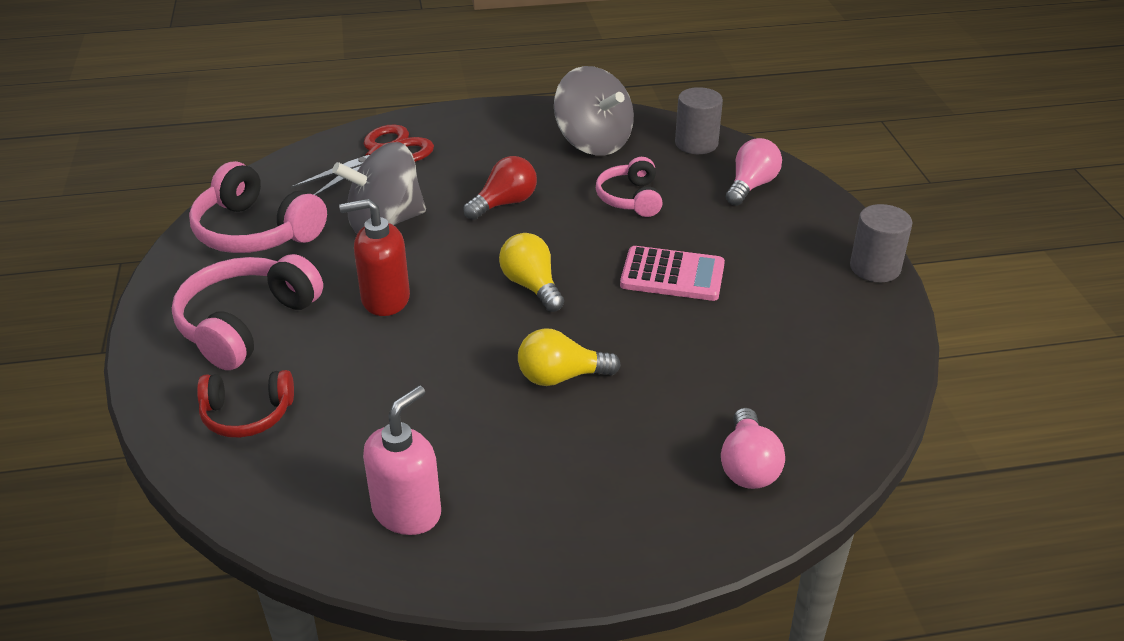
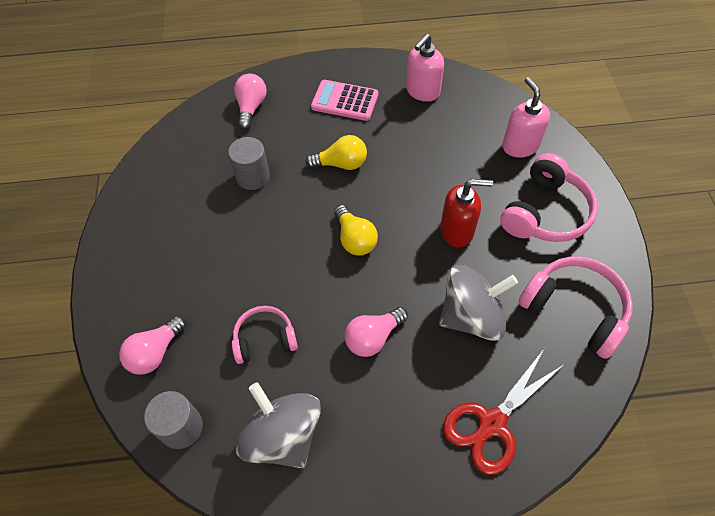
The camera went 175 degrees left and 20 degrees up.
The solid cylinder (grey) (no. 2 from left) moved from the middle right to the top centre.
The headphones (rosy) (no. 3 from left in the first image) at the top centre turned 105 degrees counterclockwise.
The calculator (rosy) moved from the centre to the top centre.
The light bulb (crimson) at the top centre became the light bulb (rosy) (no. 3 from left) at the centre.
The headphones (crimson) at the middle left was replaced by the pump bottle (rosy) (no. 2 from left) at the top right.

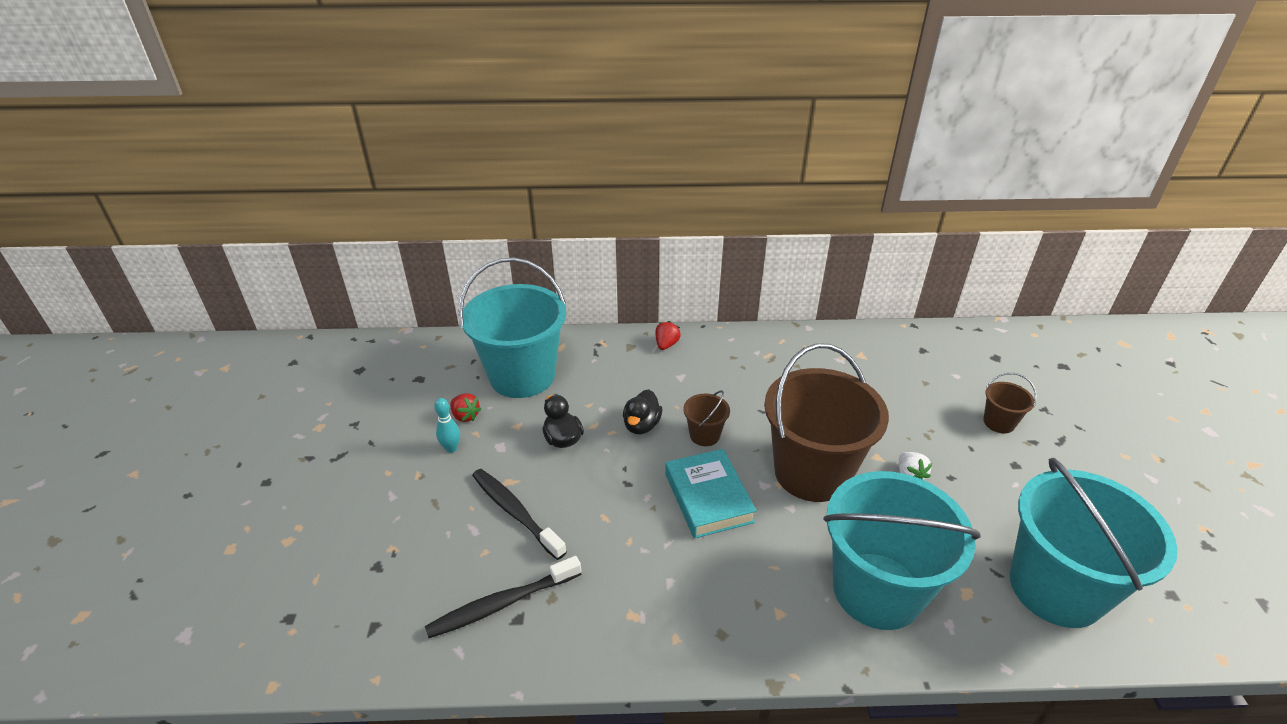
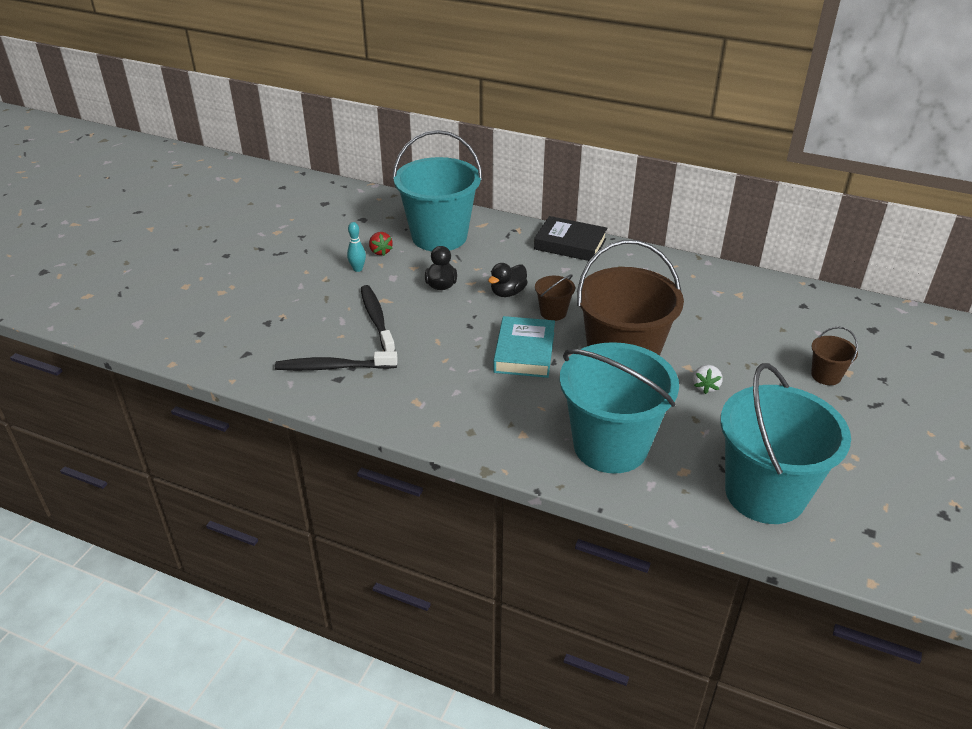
The camera went 25 degrees right and 0 degrees up.
The strawberry (crimson) (no. 2 from left) at the centre was replaced by the book (ebony) at the top centre.

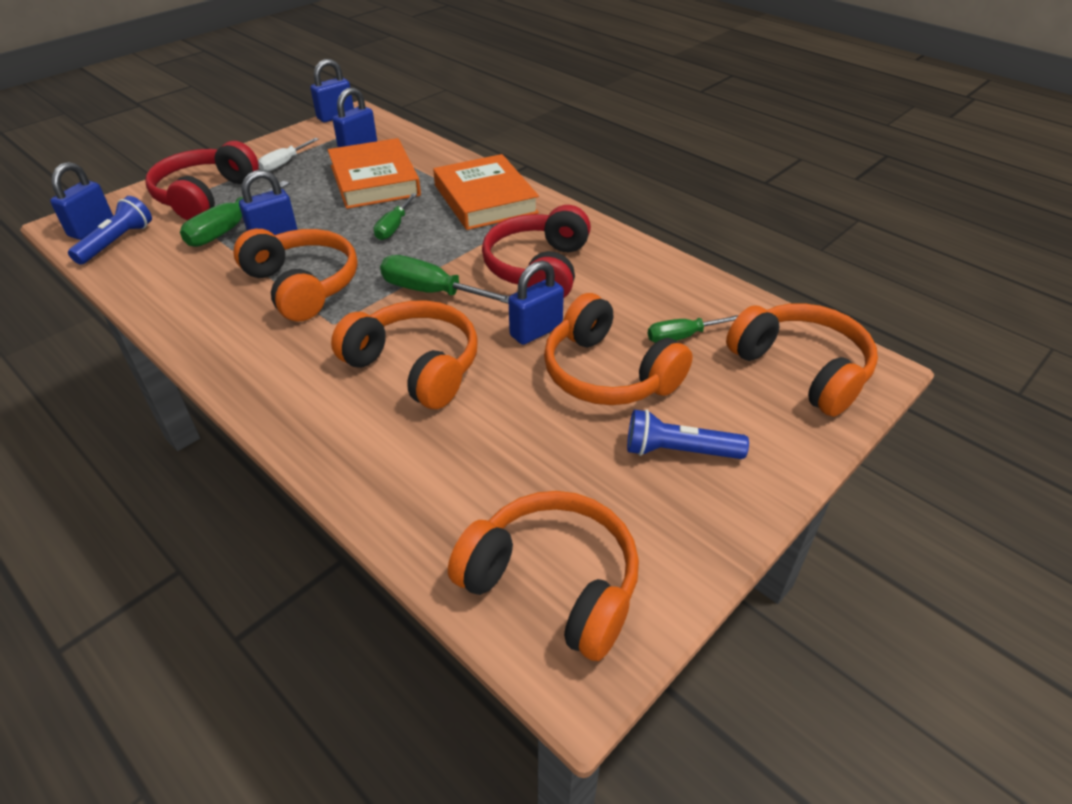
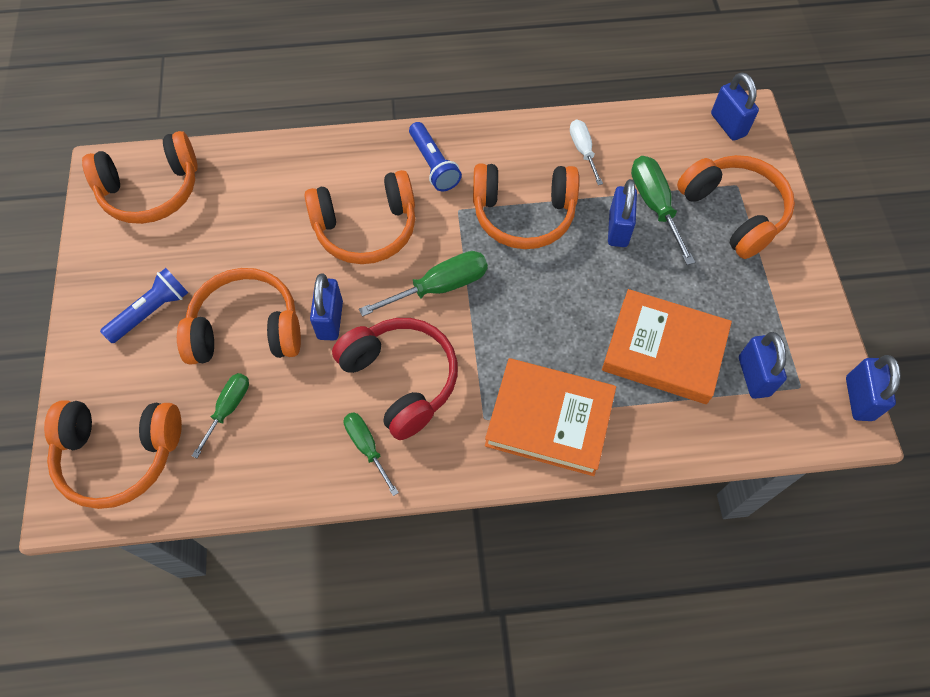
The camera went 130 degrees right and 20 degrees up.
The screwdriver (green) (no. 2 from left) moved from the top centre to the centre.
The pocket torch (cobalt) (no. 1 from left in the first image) moved from the top left to the top centre.
The screwdriver (pure white) moved from the top left to the top centre.
The headphones (crimson) (no. 1 from left) at the top left became the headphones (orange) (no. 6 from left) at the top right.

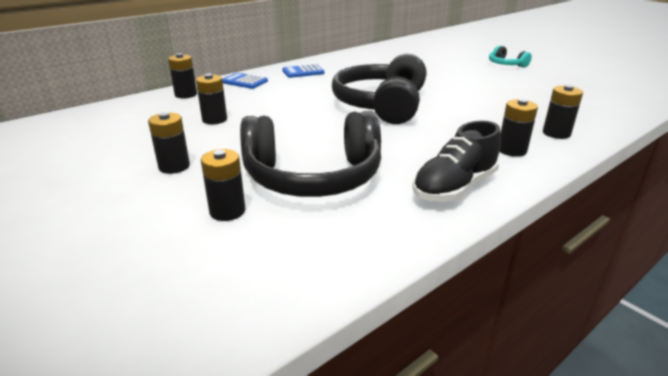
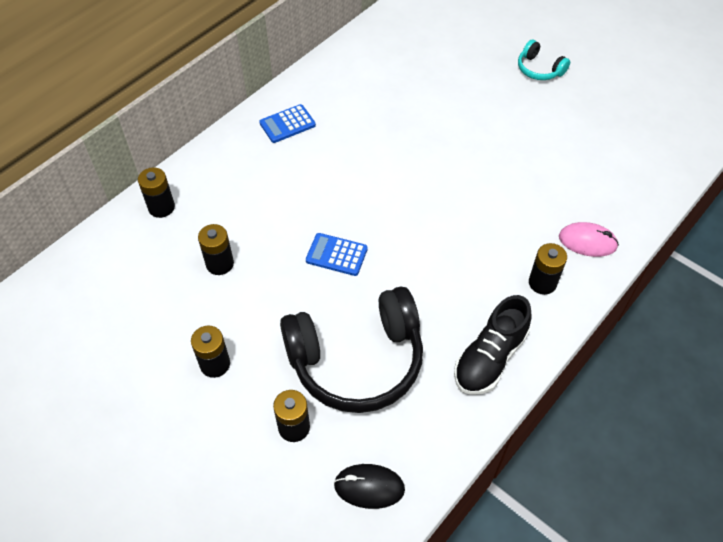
The camera went 10 degrees left and 25 degrees up.
The calculator (cobalt) (no. 1 from left in the first image) moved from the top centre to the centre.
The mouse (ebony) at the bottom centre appeared.
The battery (ebony) (no. 6 from left) at the top right was replaced by the mouse (rosy) at the middle right.
The headphones (ebony) (no. 2 from left) at the top centre disappeared.

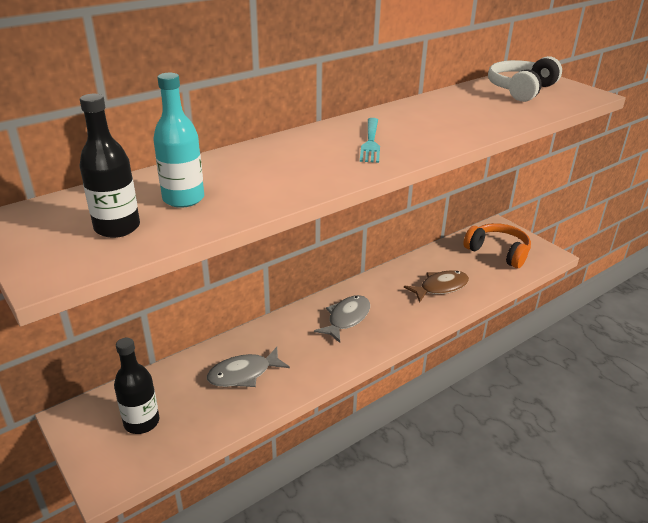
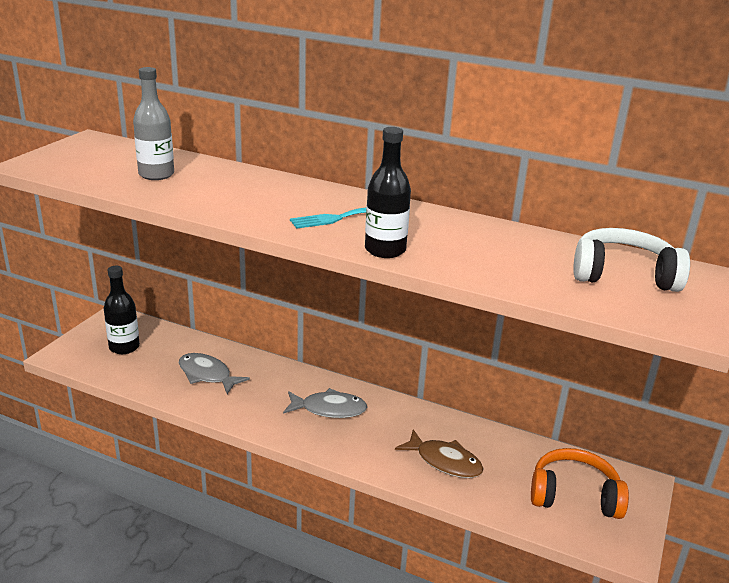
The camera went 60 degrees right and 5 degrees down.
The flask (turquoise) at the top left became the flask (grey) at the top left.
The flask (ebony) (no. 1 from left in the first image) moved from the top left to the top centre.
The headphones (orange) at the middle right turned 90 degrees counterclockwise.

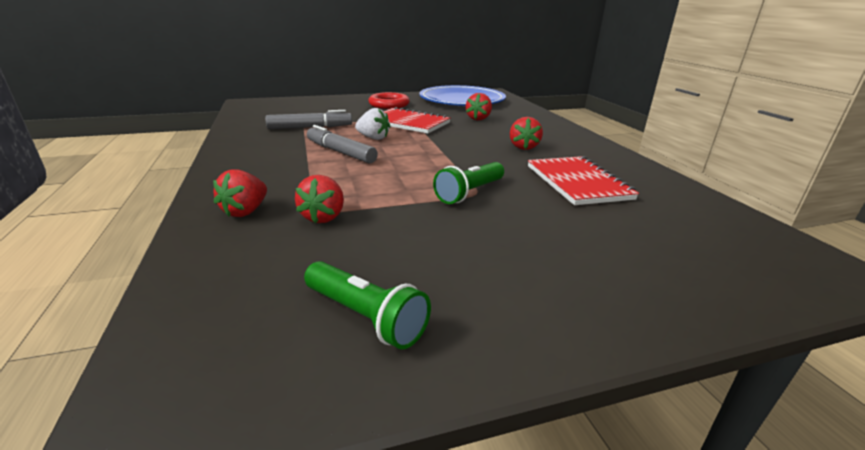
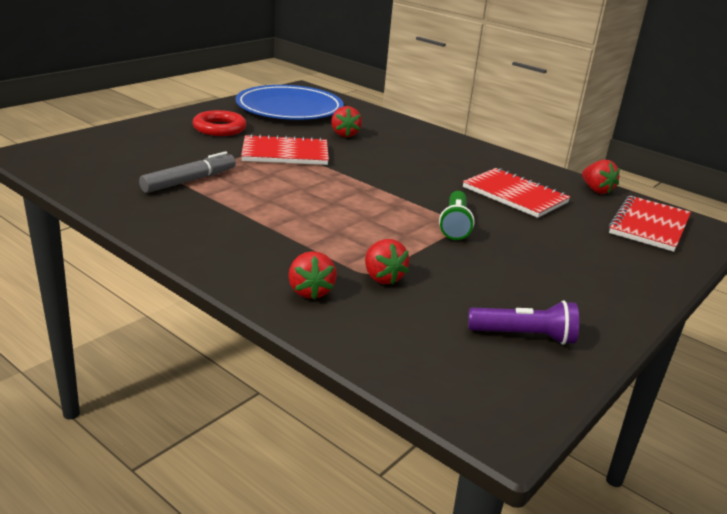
The camera went 35 degrees left and 0 degrees up.
The pocket torch (green) (no. 1 from left) at the bottom centre became the pocket torch (violet) at the middle right.
The strawberry (crimson) (no. 4 from left) moved from the top centre to the middle right.
The exercise book (crimson) (no. 3 from left) at the middle right appeared.
The marker (grey) (no. 2 from left) at the top centre disappeared.
The strawberry (pure white) at the top centre disappeared.

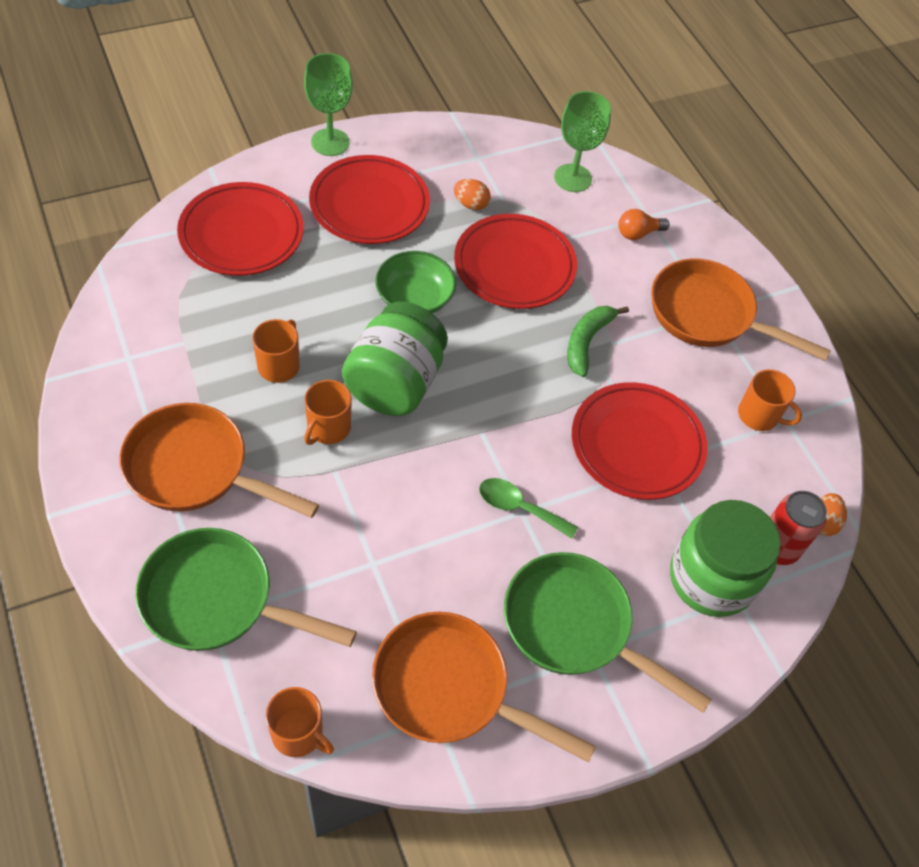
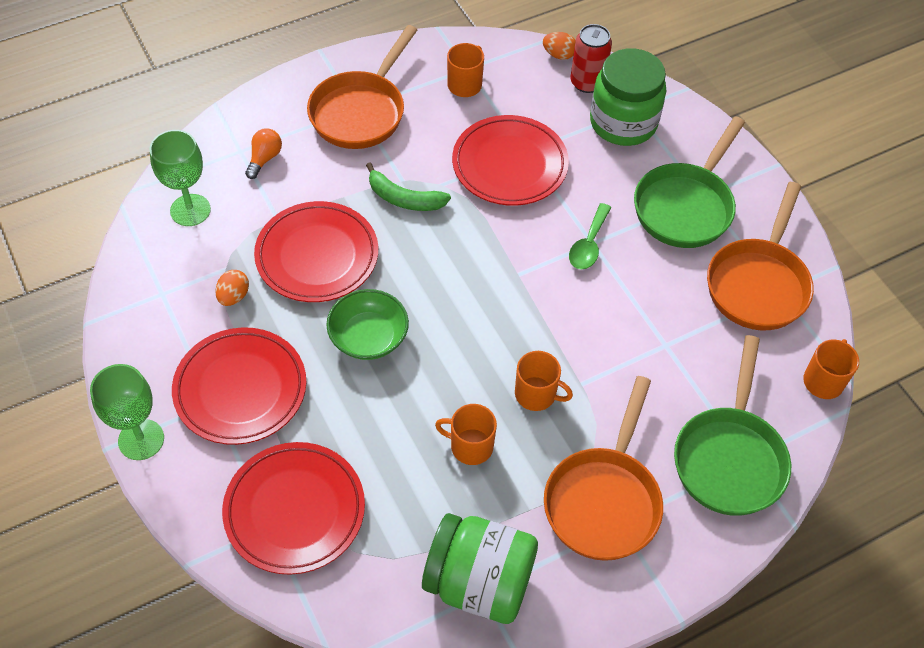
The camera went 90 degrees left and 0 degrees up.
The light bulb (orange) at the top right turned 135 degrees counterclockwise.
The preserve jar (green) (no. 1 from left) moved from the centre to the bottom centre.

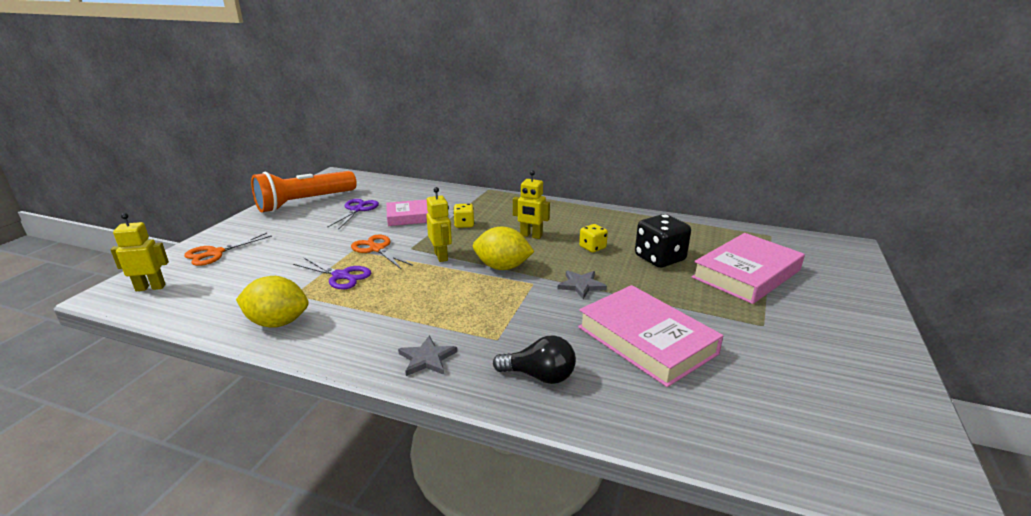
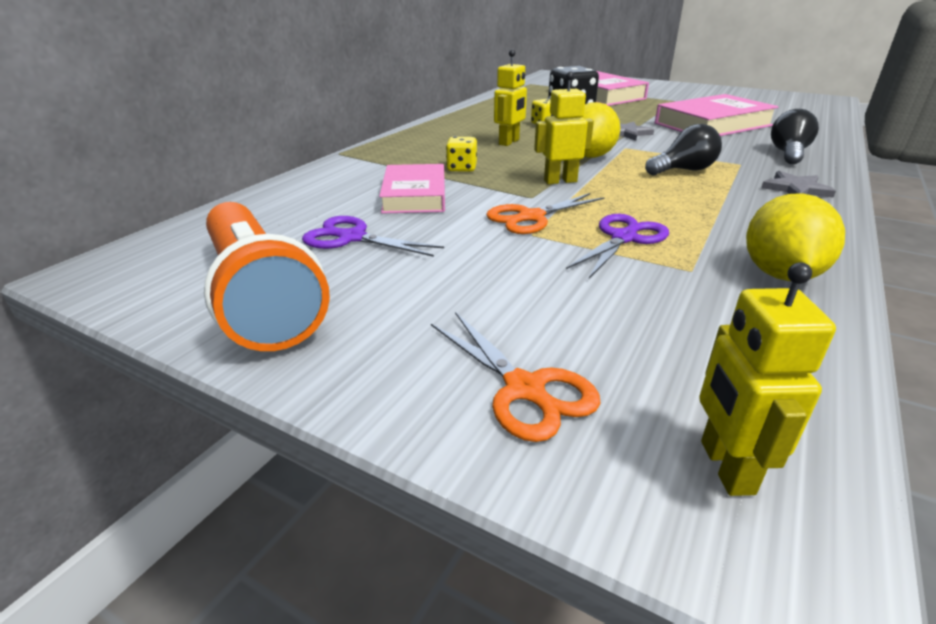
The camera went 80 degrees left and 5 degrees up.
The light bulb (ebony) (no. 1 from left) at the top right appeared.

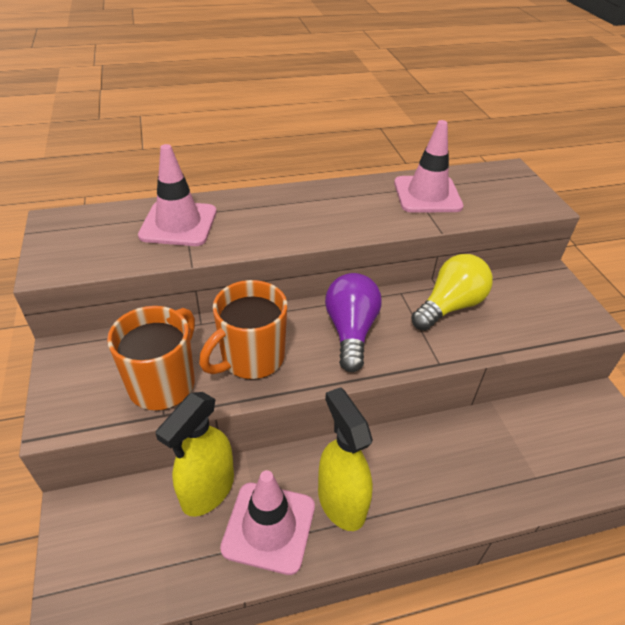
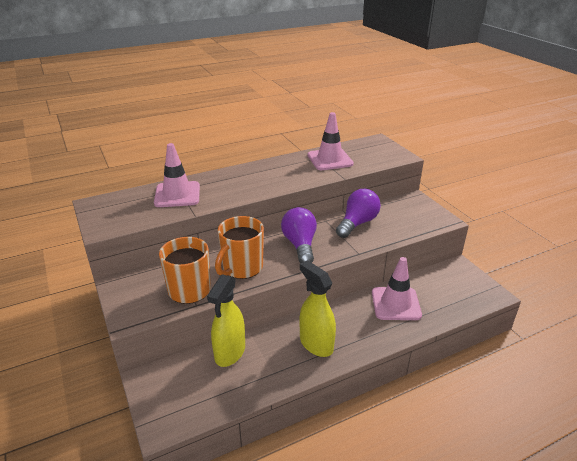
The camera went 10 degrees left and 10 degrees down.
The light bulb (yellow) at the middle right became the light bulb (violet) (no. 2 from left) at the centre.
The safety cone (rosy) (no. 2 from left in the first image) moved from the bottom centre to the middle right.

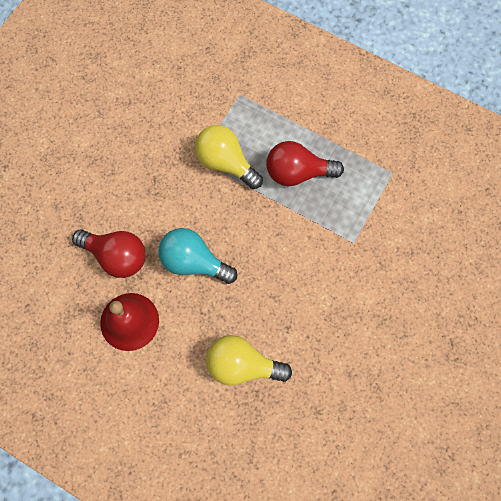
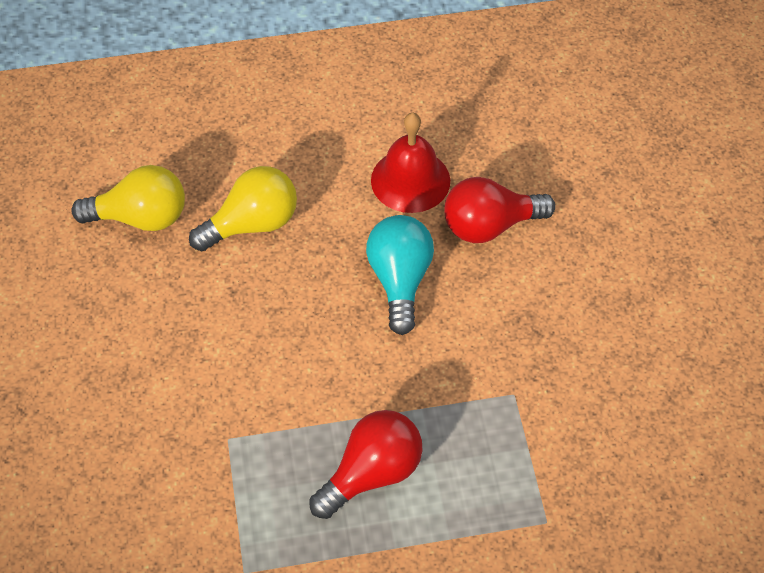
The camera went 140 degrees right and 15 degrees down.
The light bulb (yellow) (no. 1 from left) moved from the top centre to the middle left.
The light bulb (turquoise) at the centre turned 75 degrees counterclockwise.

